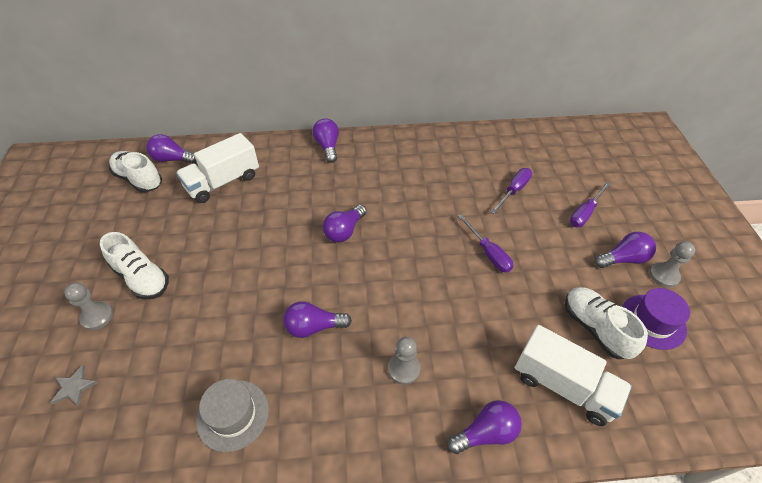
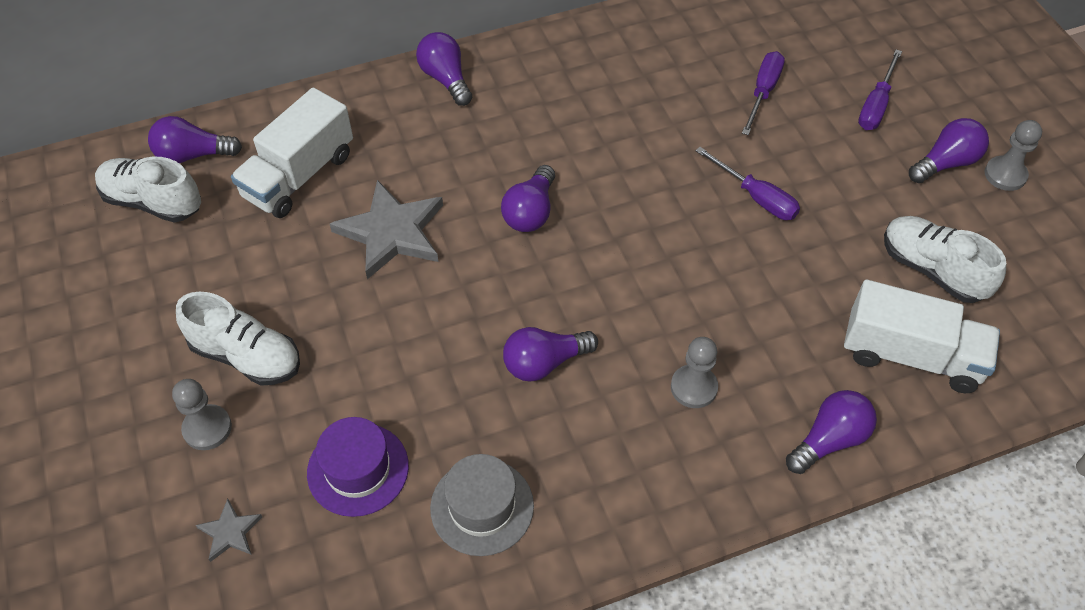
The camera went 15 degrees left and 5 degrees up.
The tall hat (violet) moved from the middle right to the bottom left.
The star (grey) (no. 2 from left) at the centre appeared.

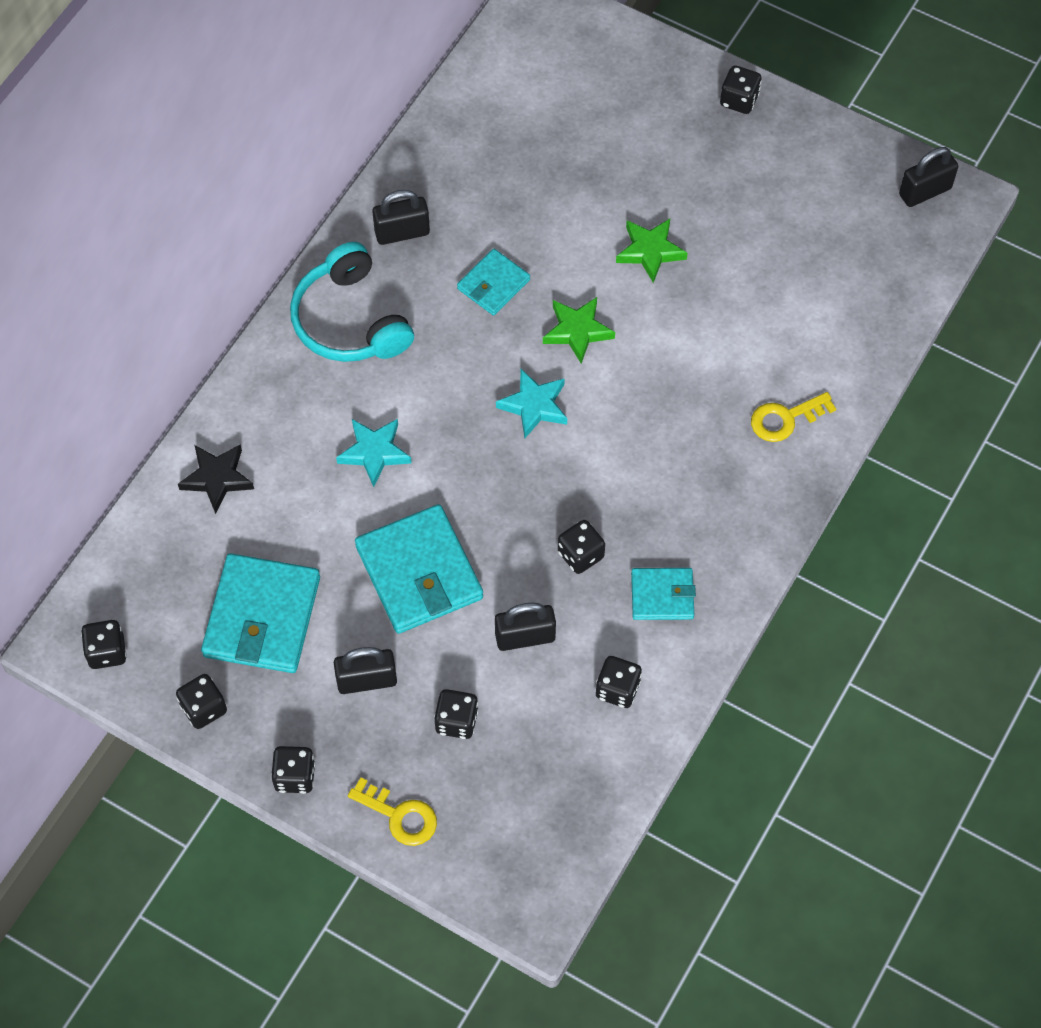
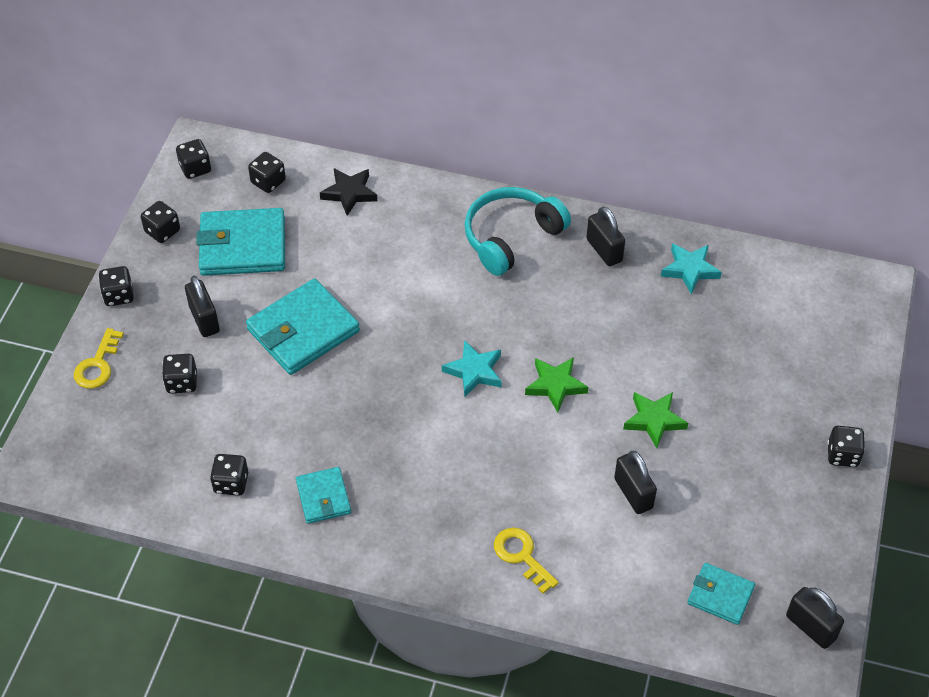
The camera went 75 degrees right and 10 degrees down.
The game die (ebony) (no. 5 from left in the first image) moved from the centre to the top left.
The padlock (ebony) (no. 3 from left) moved from the centre to the bottom right.
The star (turquoise) (no. 1 from left in the first image) moved from the centre to the middle right.
The card wallet (turquoise) (no. 3 from left in the first image) moved from the top centre to the bottom right.

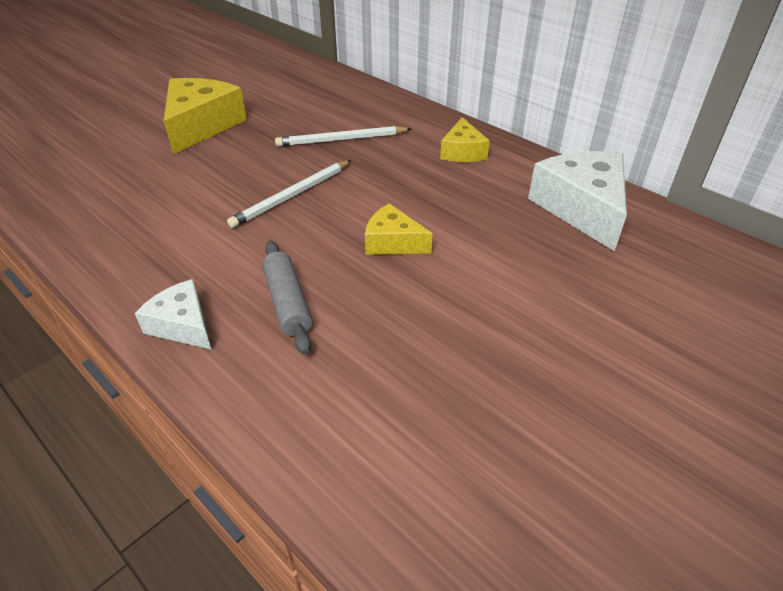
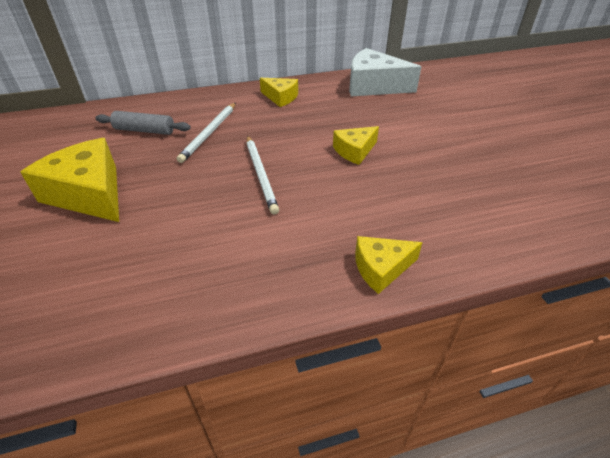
The camera went 60 degrees left and 0 degrees up.
The dough roller (grey) moved from the centre to the top left.
The piece of cheese (pure white) (no. 1 from left) at the middle left became the piece of cheese (yellow) (no. 4 from left) at the centre.

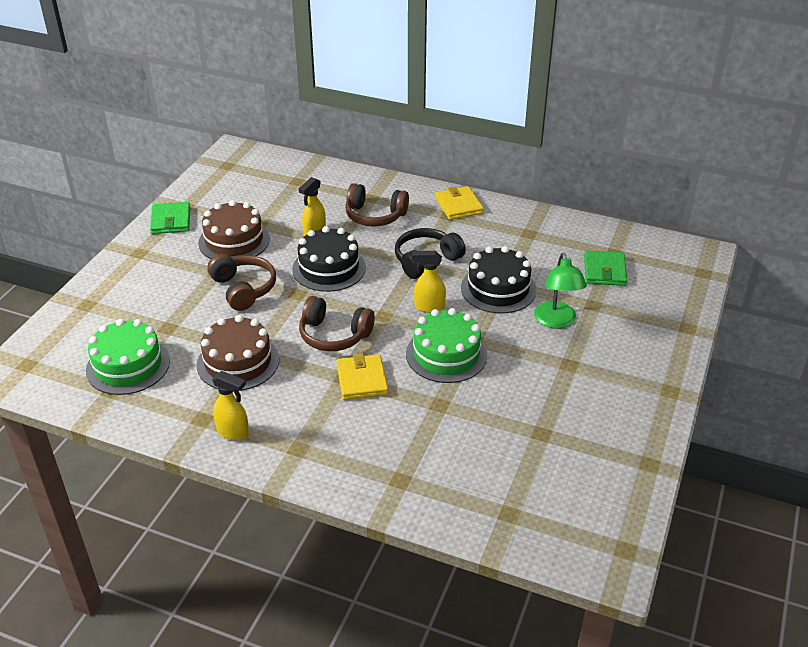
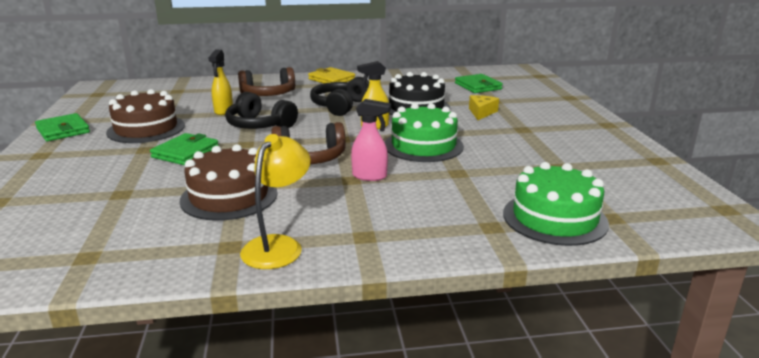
The camera went 30 degrees left and 15 degrees down.
The headphones (russet) (no. 1 from left) at the middle left was replaced by the card wallet (green) (no. 2 from left) at the middle left.
The gateau (ebony) (no. 1 from left) at the centre was replaced by the headphones (ebony) (no. 1 from left) at the top centre.
The spray cleaner (yellow) (no. 1 from left) at the middle left was replaced by the lamp (yellow) at the centre.
The card wallet (yellow) (no. 1 from left) at the centre was replaced by the spray cleaner (rosy) at the centre.
The lamp (green) at the middle right was replaced by the piece of cheese (yellow) at the top centre.
The gateau (green) (no. 1 from left in the first image) moved from the middle left to the middle right.

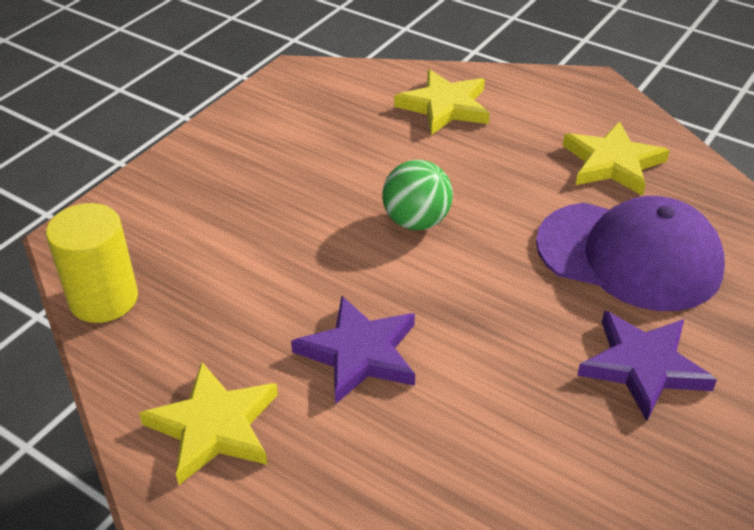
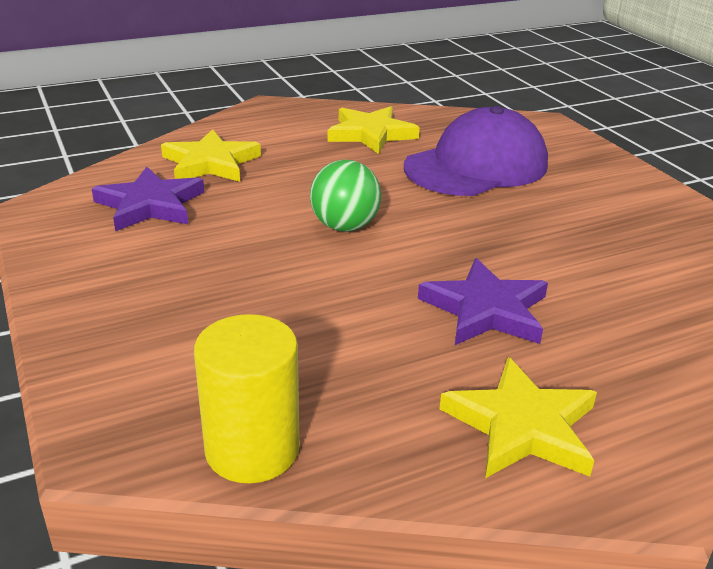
The camera went 60 degrees left and 10 degrees down.
The star (violet) (no. 2 from left in the first image) moved from the bottom right to the middle left.

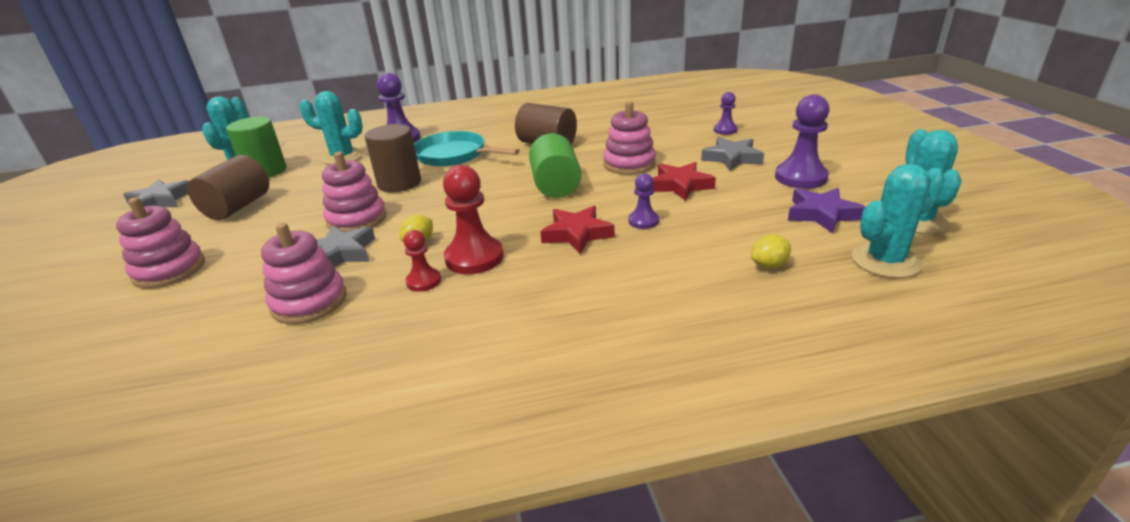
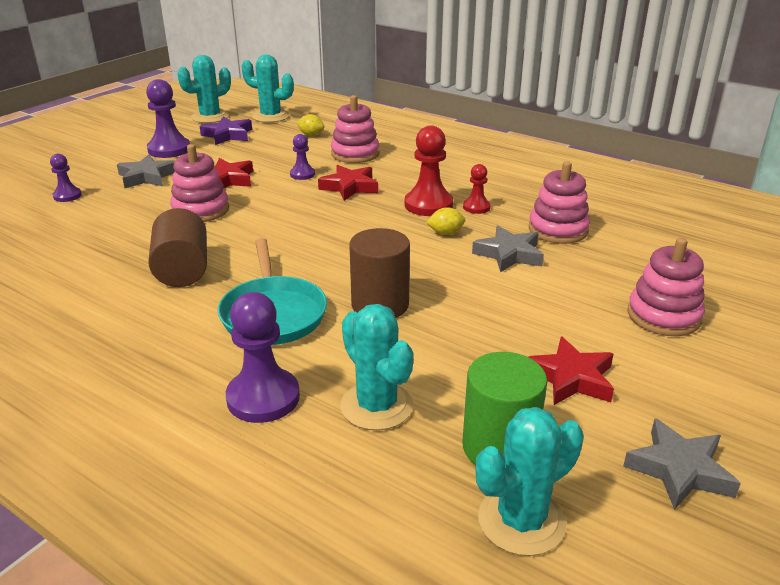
The camera went 135 degrees left and 0 degrees up.
The ring stacker (rosy) (no. 3 from left in the first image) moved from the middle left to the top centre.
The solid cylinder (russet) (no. 1 from left) at the middle left was replaced by the star (crimson) (no. 3 from left) at the middle right.
The solid cylinder (green) (no. 2 from left) at the top centre disappeared.

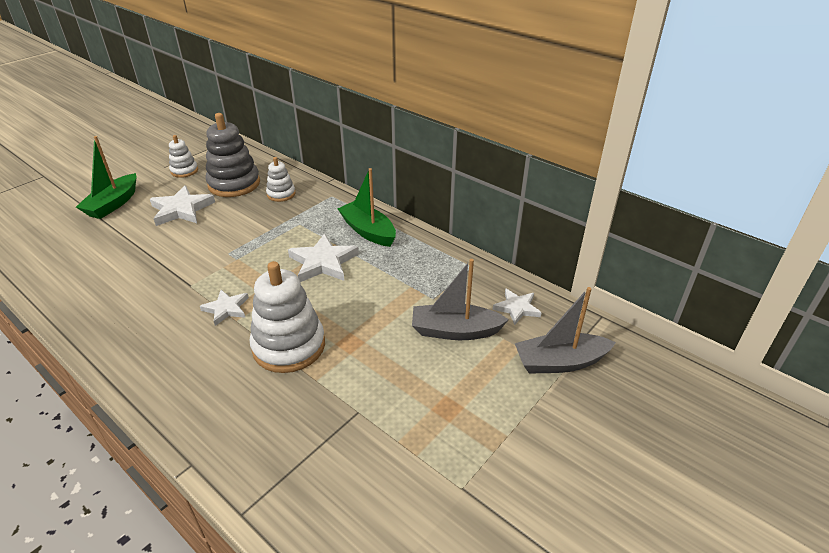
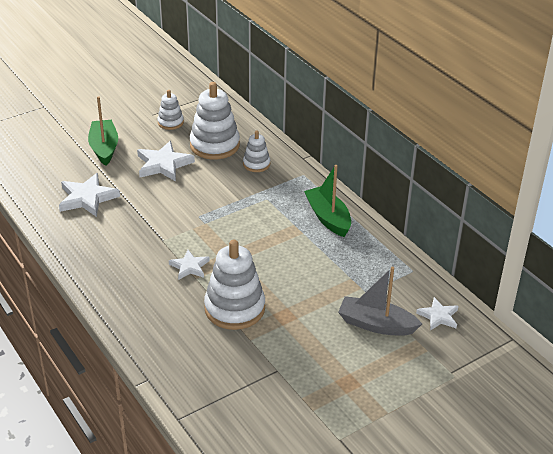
The camera went 15 degrees right and 0 degrees up.
The star (pure white) (no. 3 from left in the first image) moved from the centre to the middle left.
The boat (green) (no. 1 from left) at the top left turned 135 degrees clockwise.
The ring stacker (grey) at the top left became the ring stacker (pure white) (no. 2 from left) at the top centre.
The boat (grey) (no. 2 from left) at the middle right disappeared.

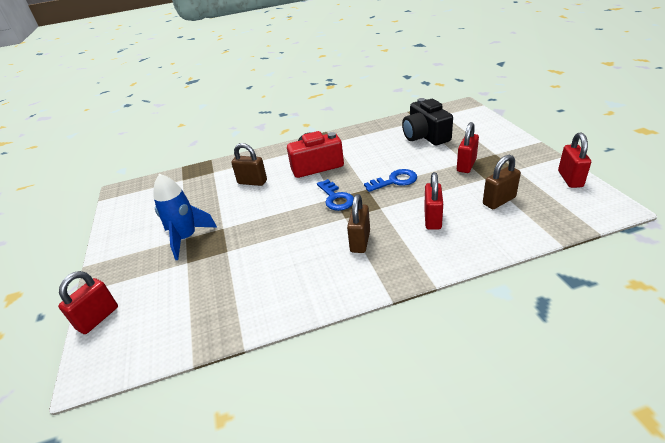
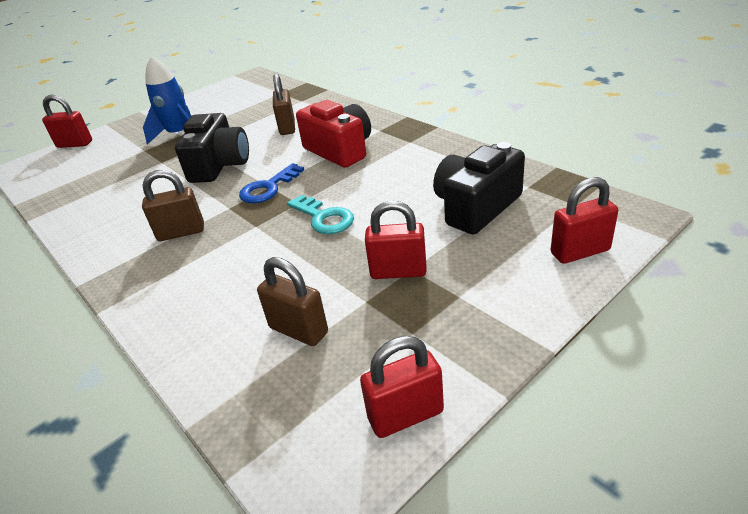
The camera went 65 degrees right and 0 degrees up.
The photo camera (ebony) (no. 1 from left) at the top left appeared.
The door key (cobalt) (no. 2 from left) at the centre became the door key (turquoise) at the centre.
The padlock (crimson) (no. 2 from left in the first image) moved from the centre to the middle right.

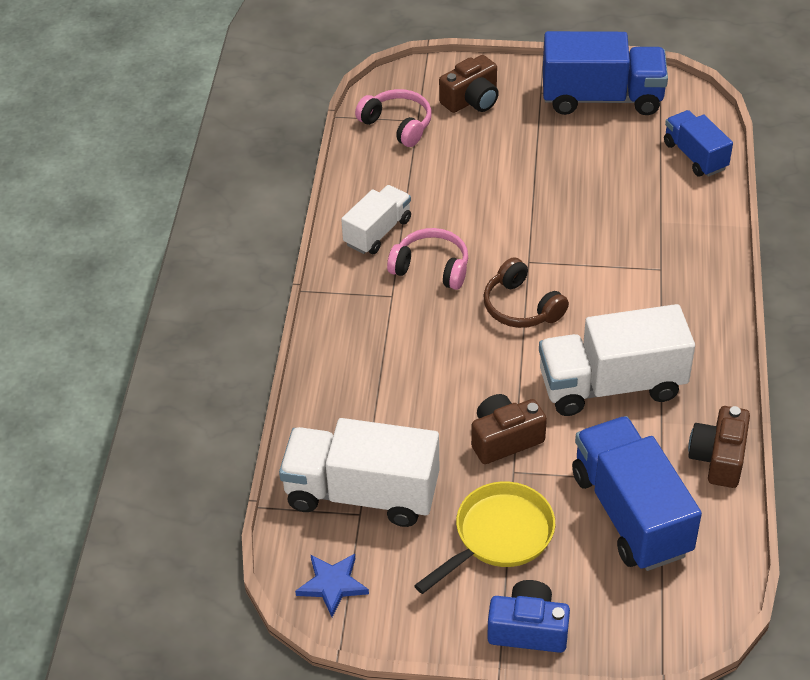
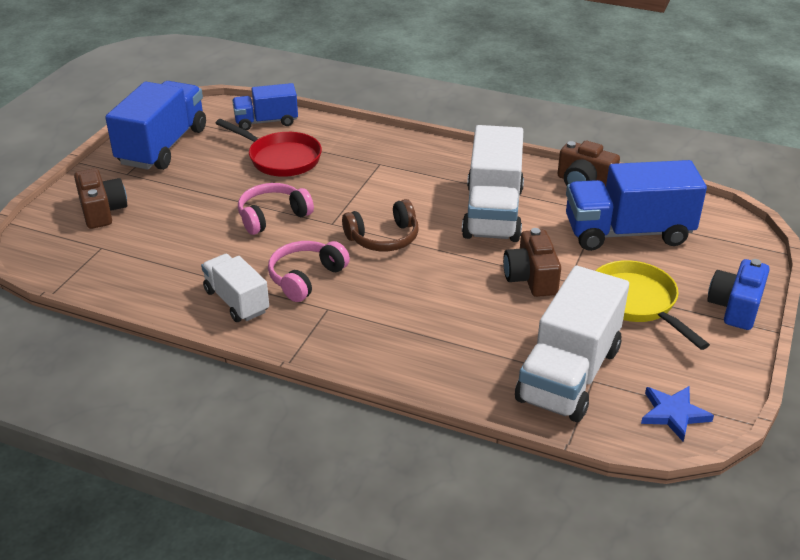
The camera went 75 degrees left and 10 degrees down.
The frying pan (crimson) at the top centre appeared.
The headphones (rosy) (no. 1 from left) moved from the top centre to the centre.

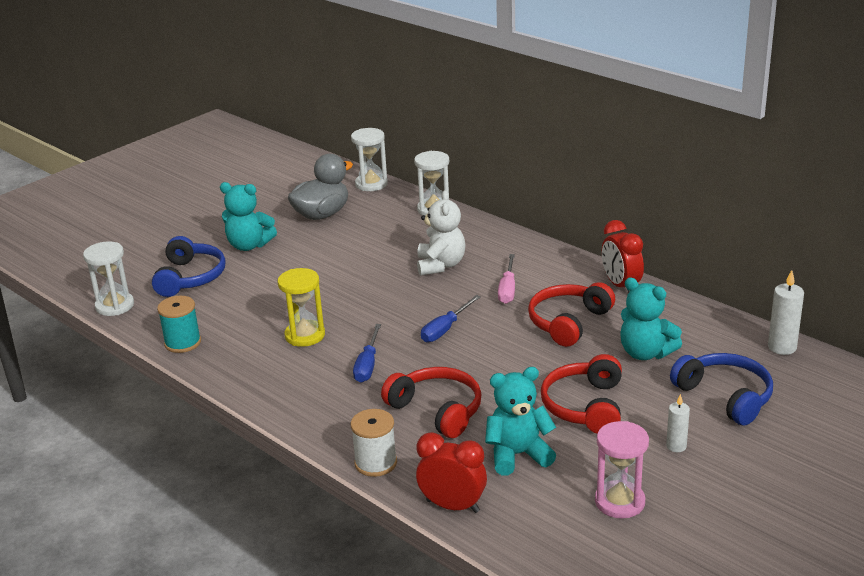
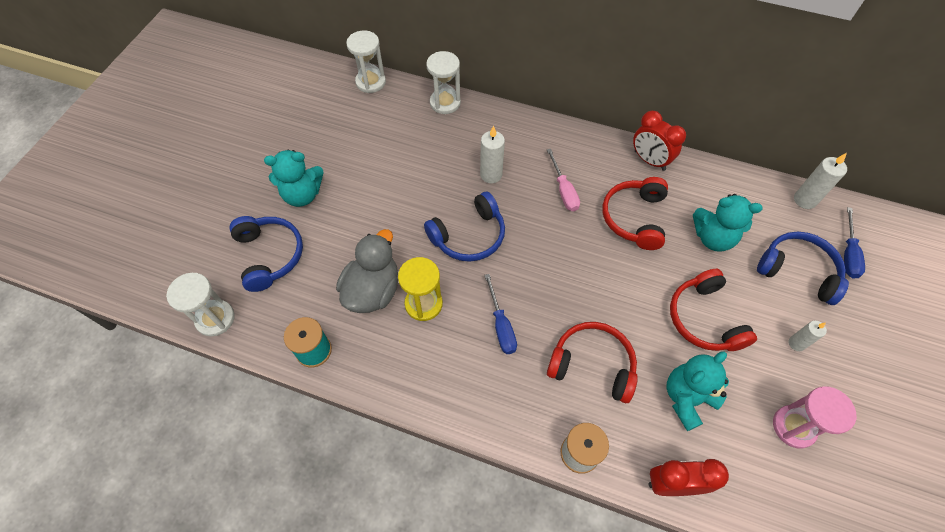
The camera went 25 degrees left and 30 degrees up.
The duck (grey) moved from the top centre to the centre.
The headphones (cobalt) (no. 2 from left) at the centre appeared.
The teddy (pure white) at the centre was replaced by the pillar candle (pure white) (no. 1 from left) at the top centre.
The screwdriver (cobalt) (no. 2 from left) moved from the centre to the middle right.

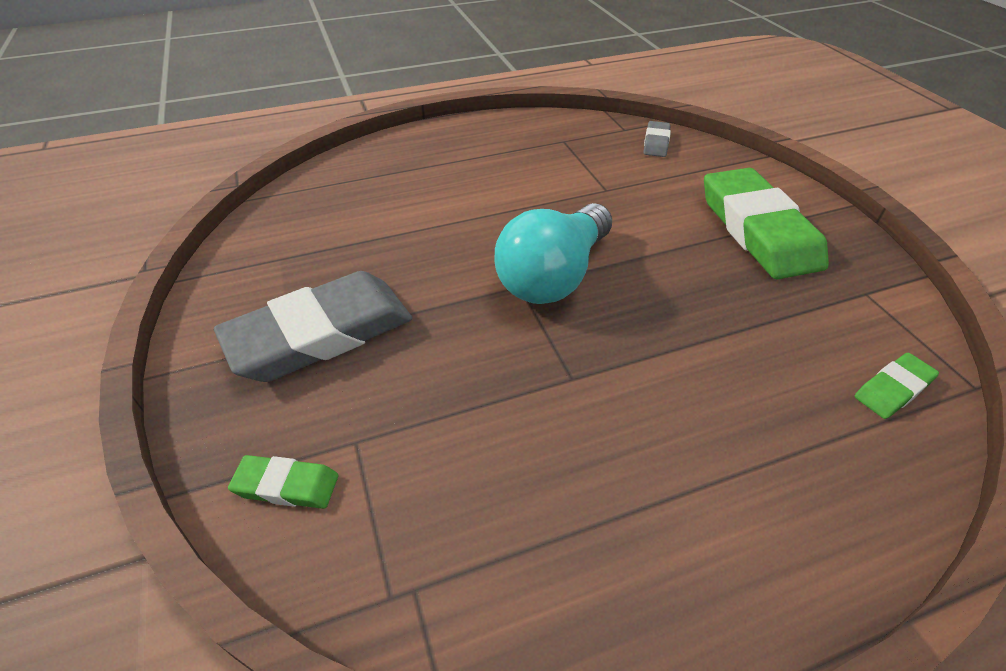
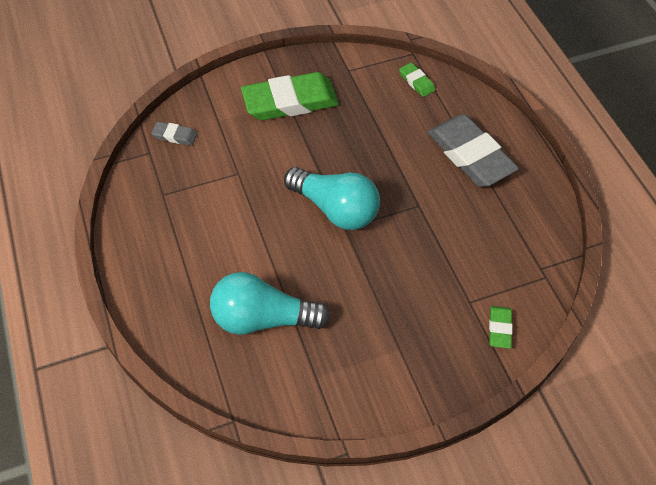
The camera went 90 degrees left and 10 degrees up.
The light bulb (turquoise) (no. 1 from left) at the centre appeared.
The pencil eraser (grey) (no. 1 from left in the first image) moved from the middle left to the top right.

